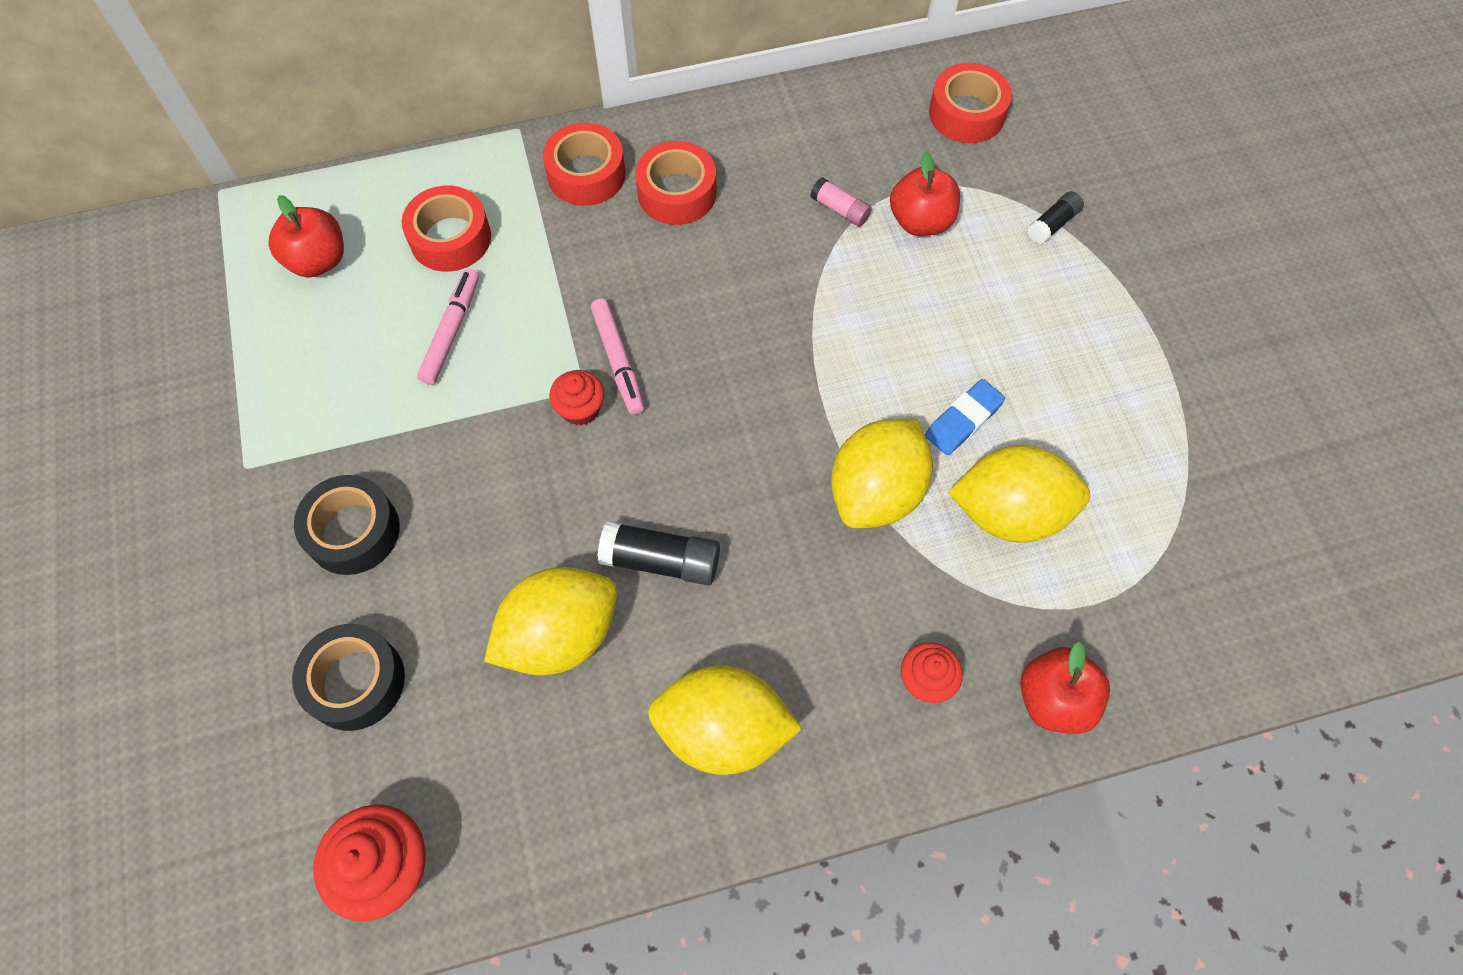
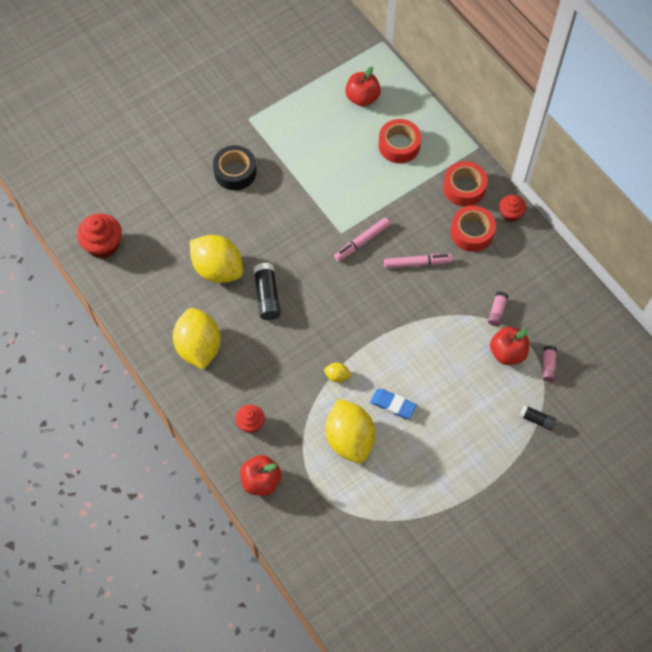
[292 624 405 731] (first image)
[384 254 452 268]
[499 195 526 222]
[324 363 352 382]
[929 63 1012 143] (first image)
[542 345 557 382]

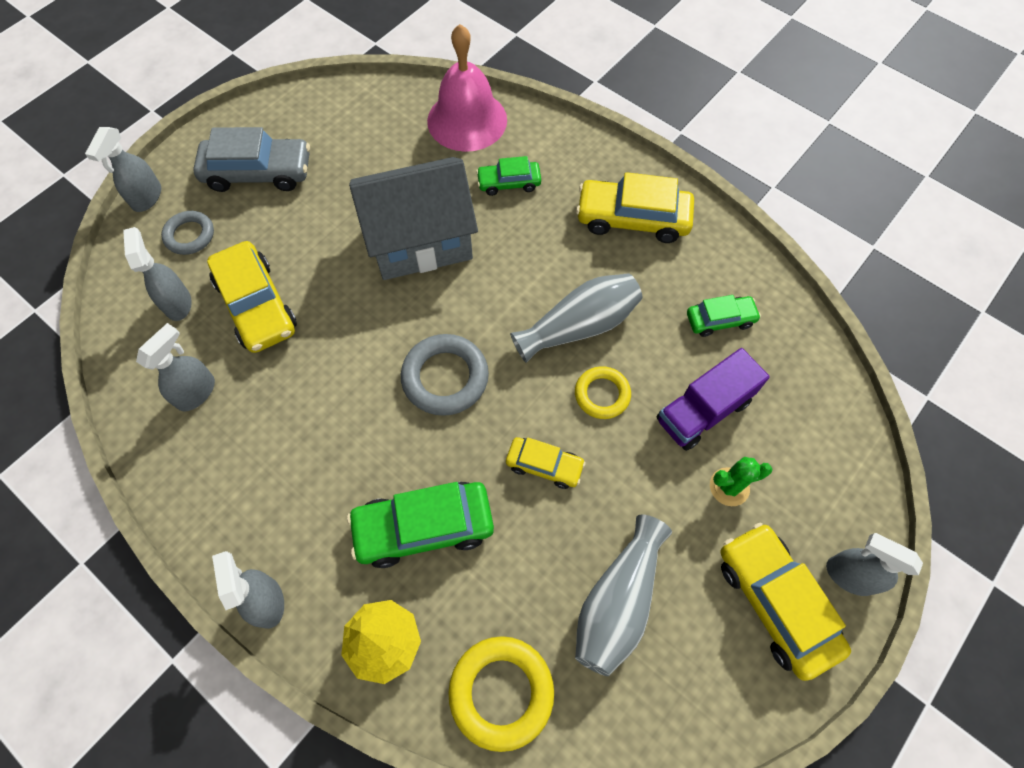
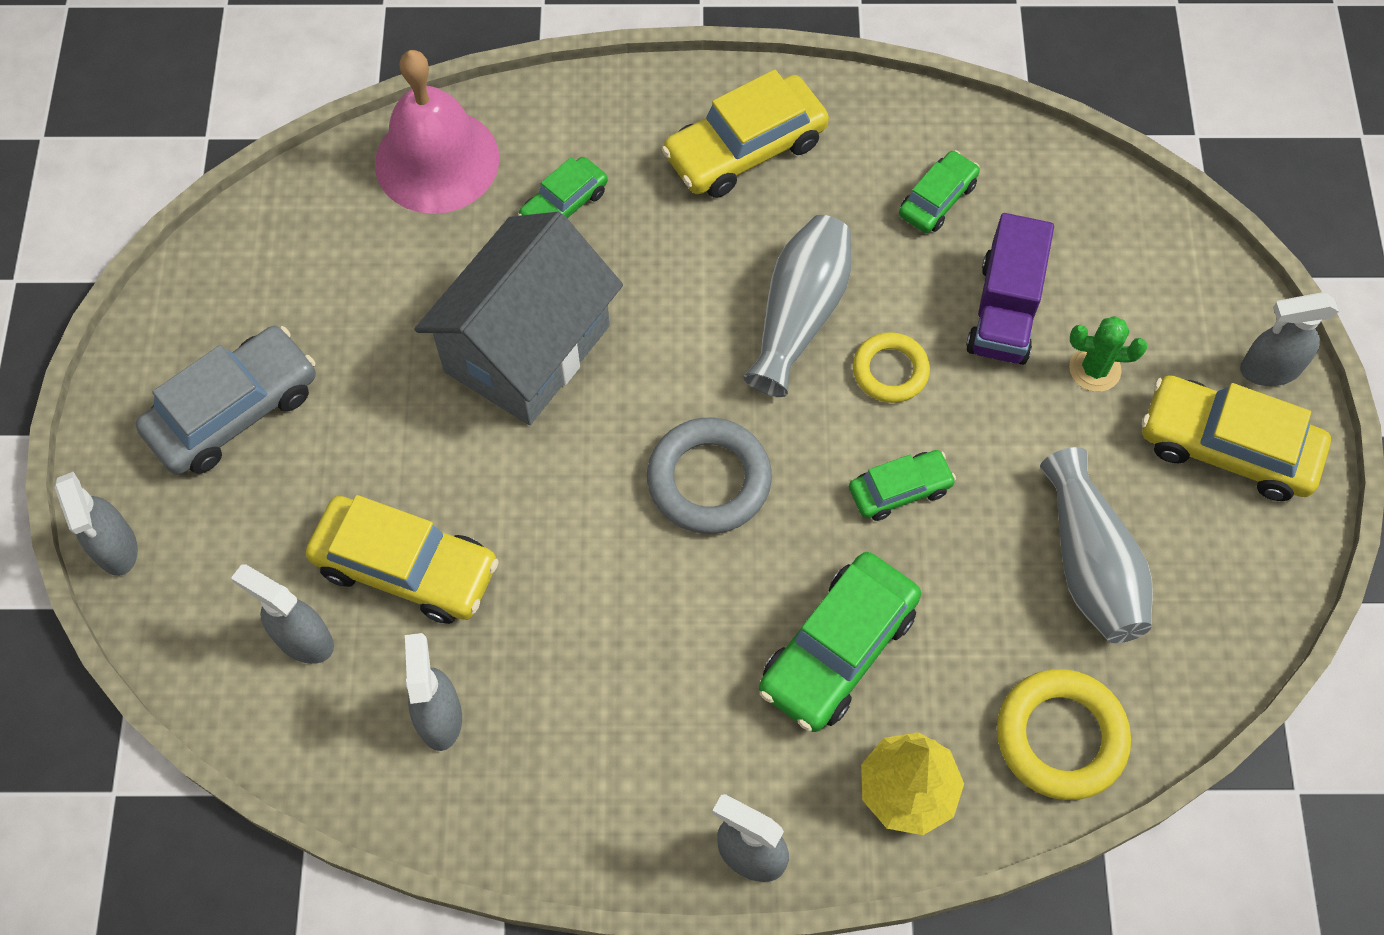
[161 211 214 255] (first image)
[849 450 956 521]
[1069 316 1147 392]

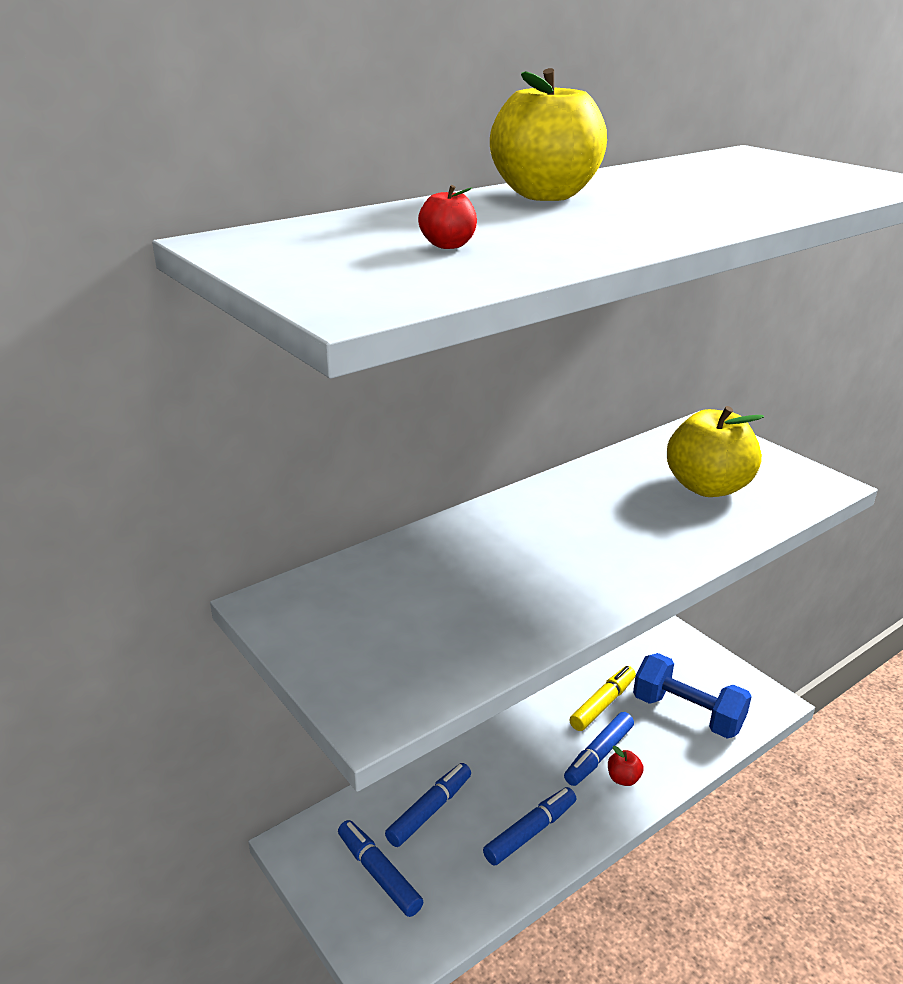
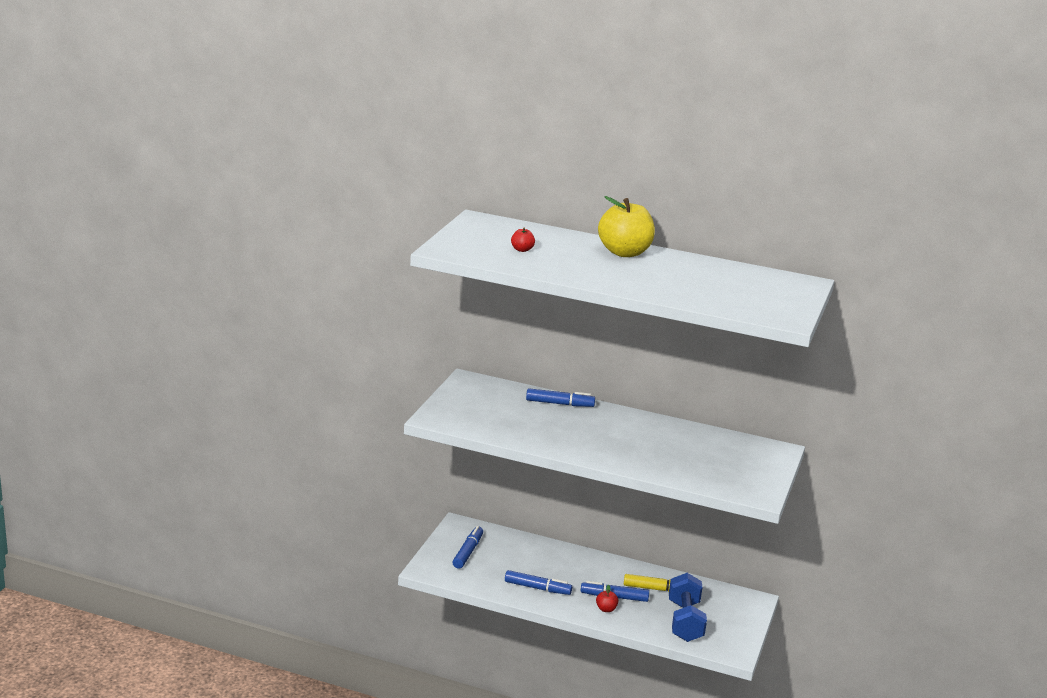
[526 388 595 407]
[667 406 764 497] (first image)

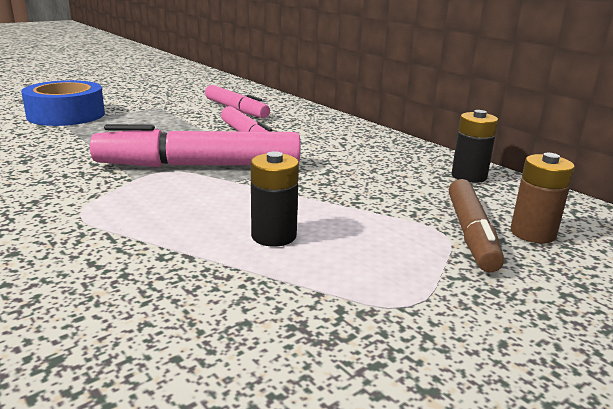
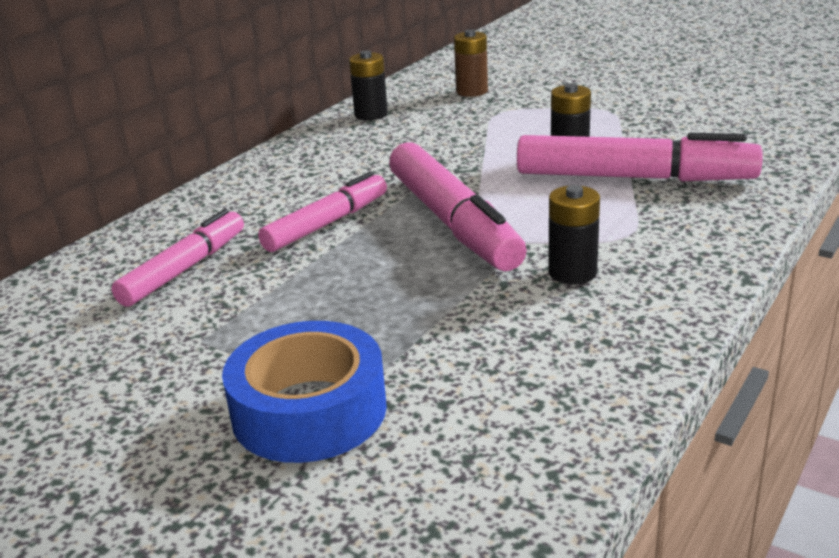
[449 179 504 272] (first image)
[517 133 763 182]
[548 185 600 284]

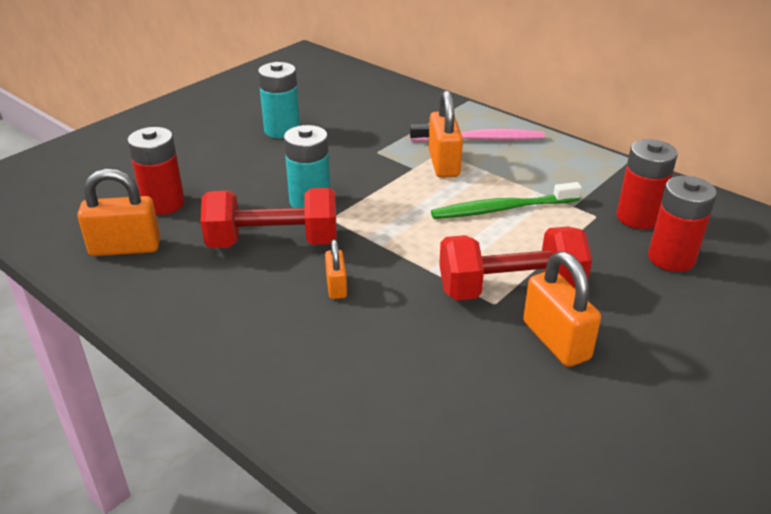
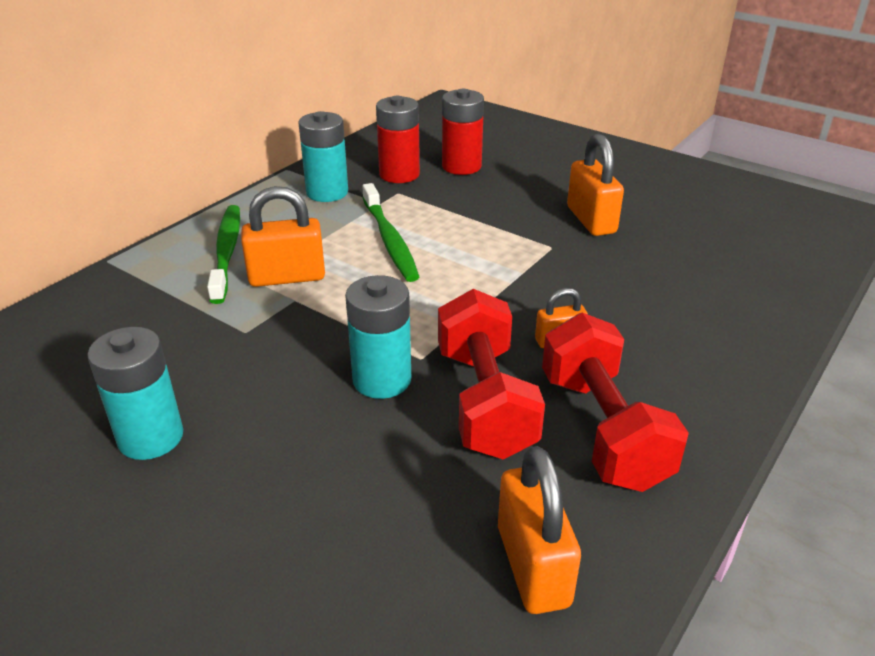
[128 127 185 215] (first image)
[207 205 240 304]
[542 313 689 492]
[567 134 624 236]
[298 111 348 202]

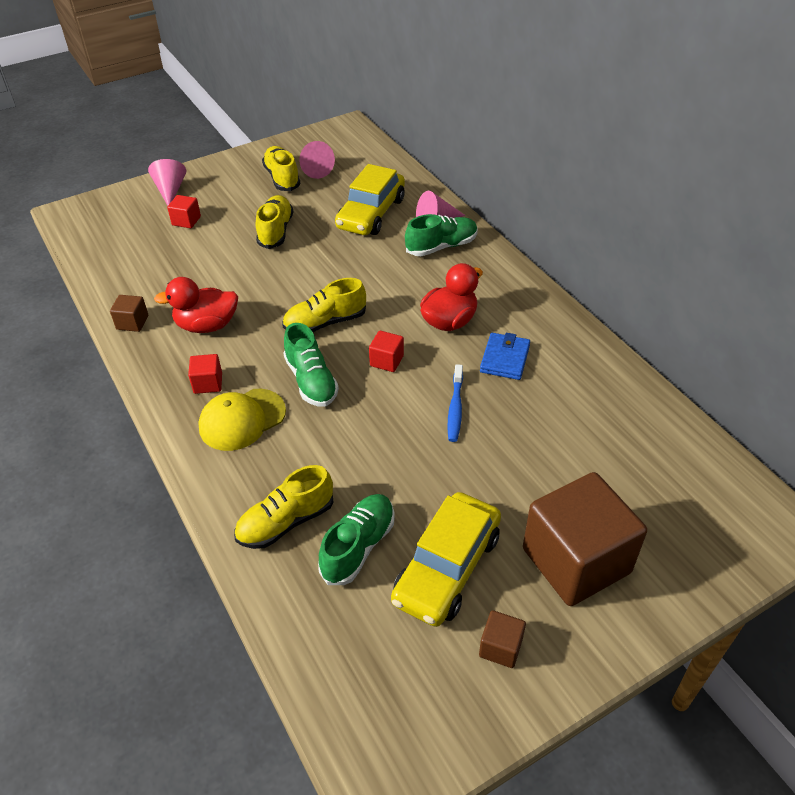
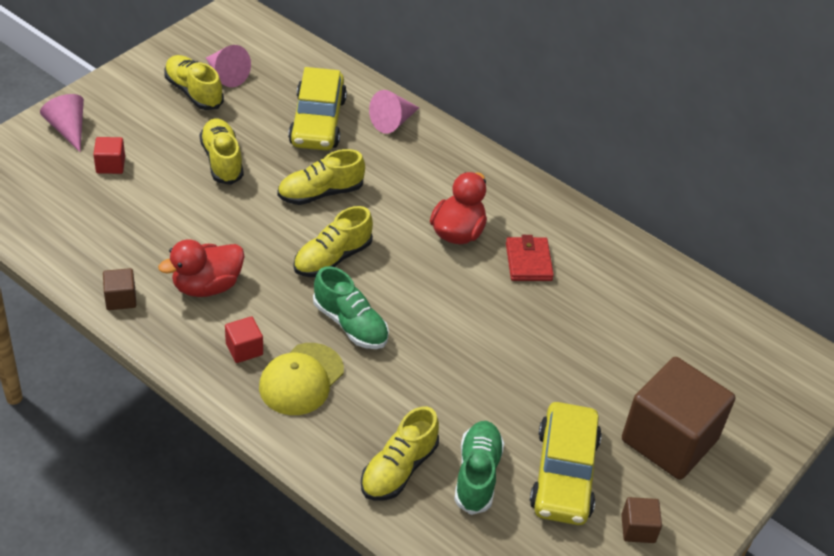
[369 331 404 372] (first image)
[405 214 478 256] (first image)
[447 364 463 442] (first image)
[506 235 554 281]
[277 149 365 205]

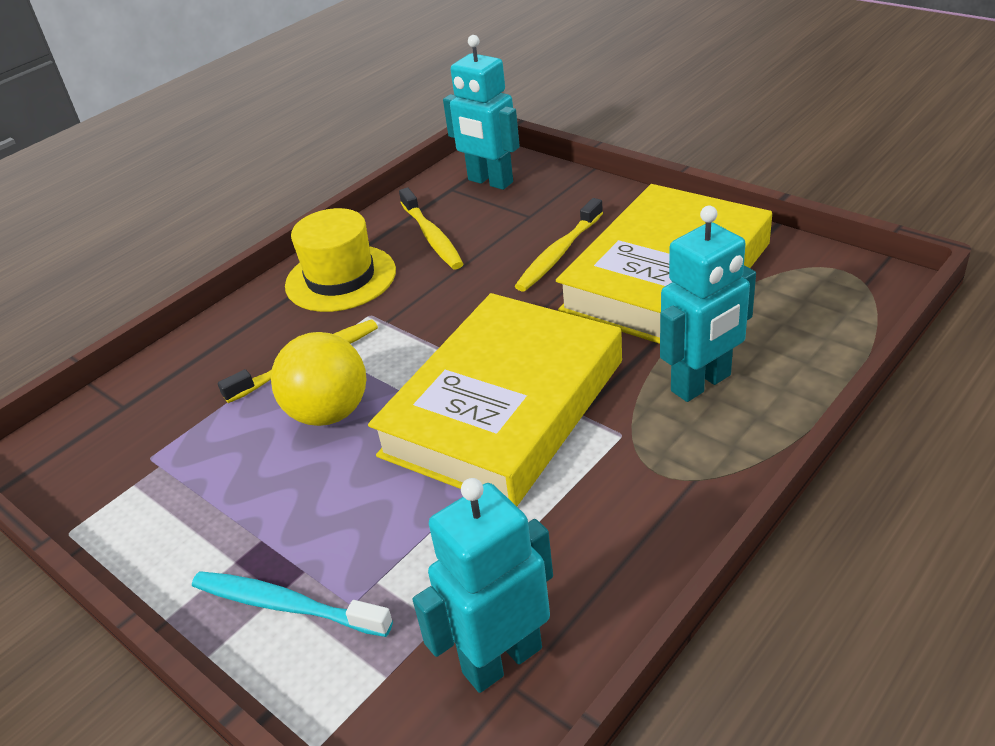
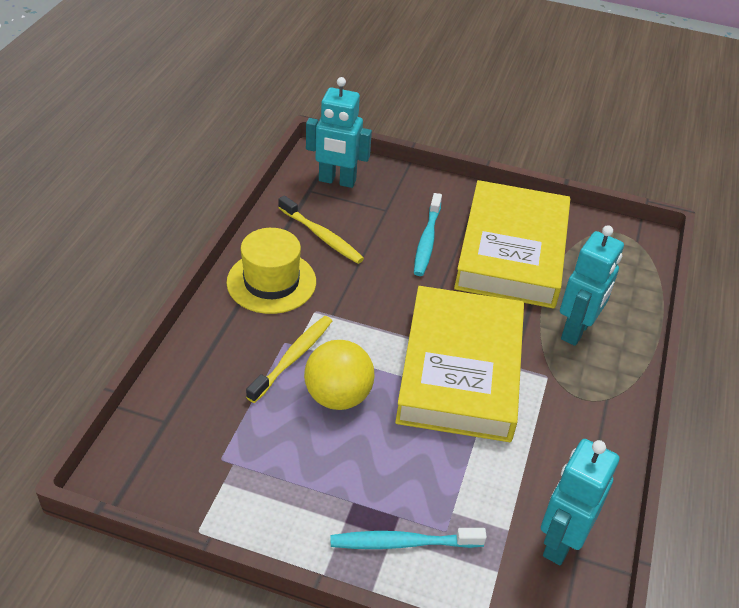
[414 193 442 276]

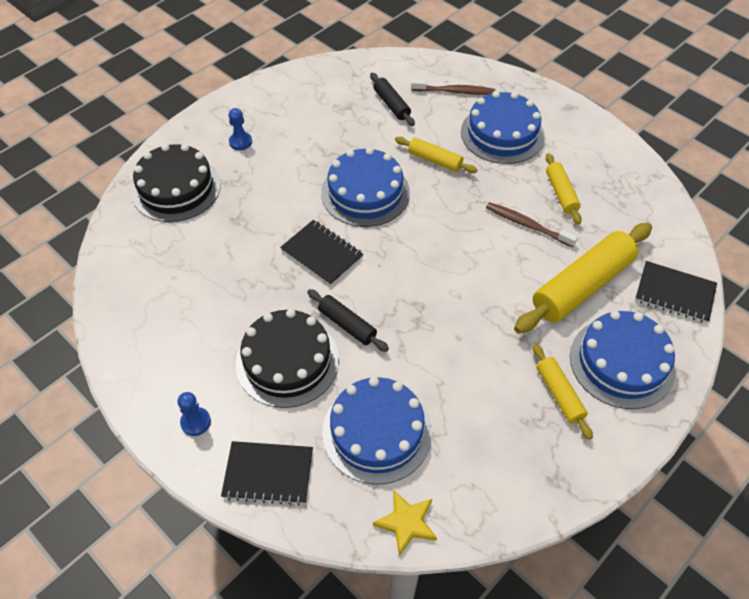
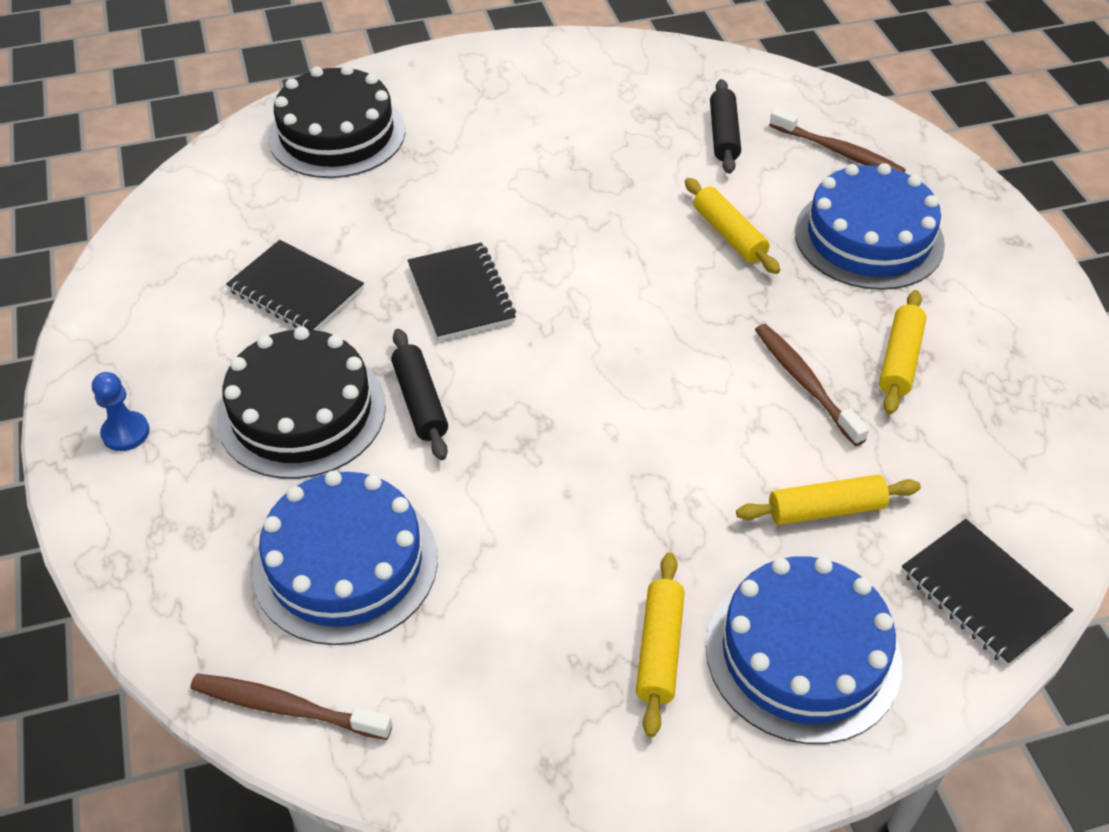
[226 240 364 331]
[229 108 252 150] (first image)
[321 147 410 227] (first image)
[190 674 392 740]
[736 475 921 525]

